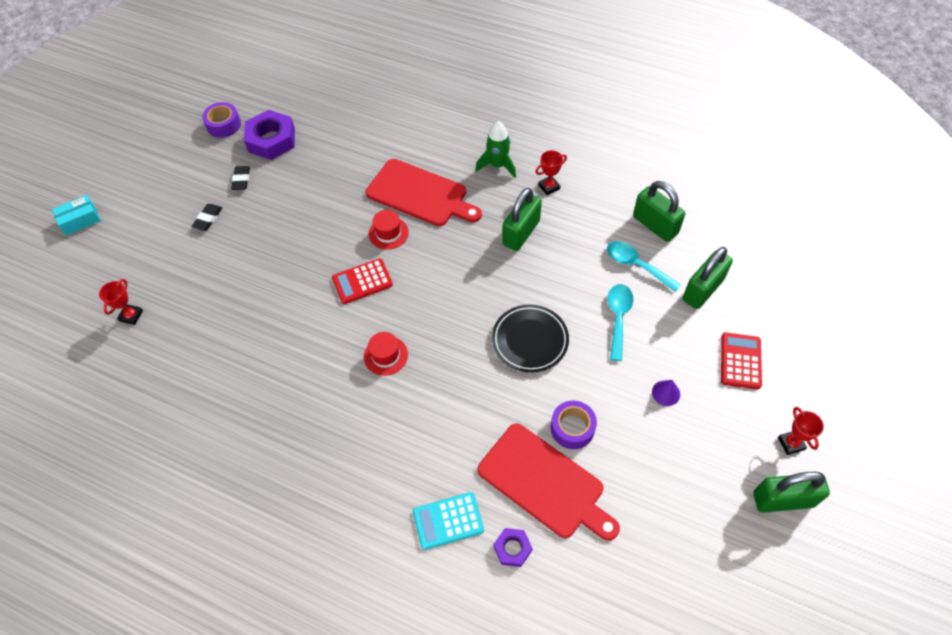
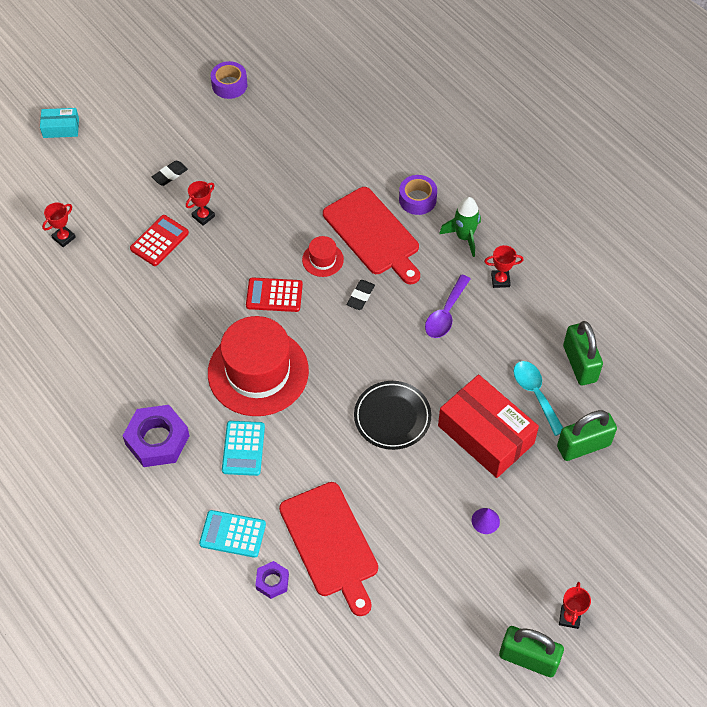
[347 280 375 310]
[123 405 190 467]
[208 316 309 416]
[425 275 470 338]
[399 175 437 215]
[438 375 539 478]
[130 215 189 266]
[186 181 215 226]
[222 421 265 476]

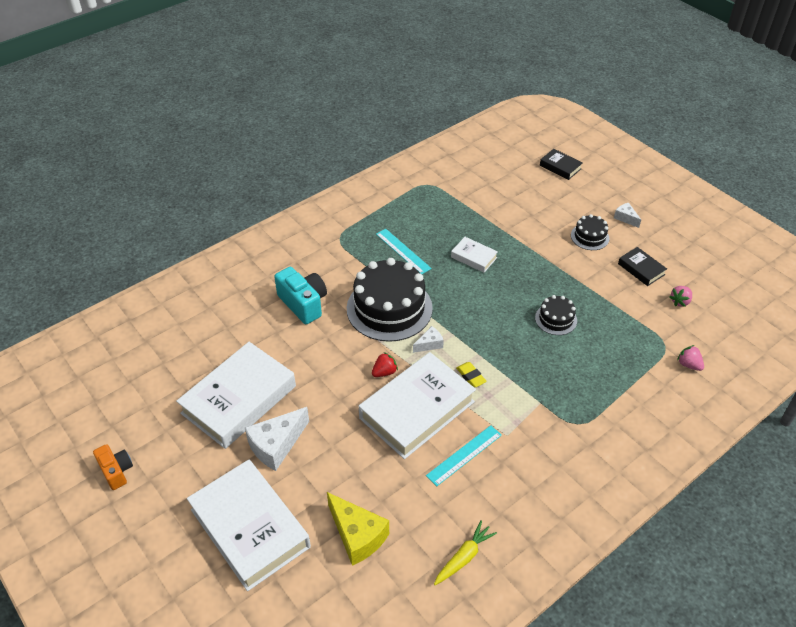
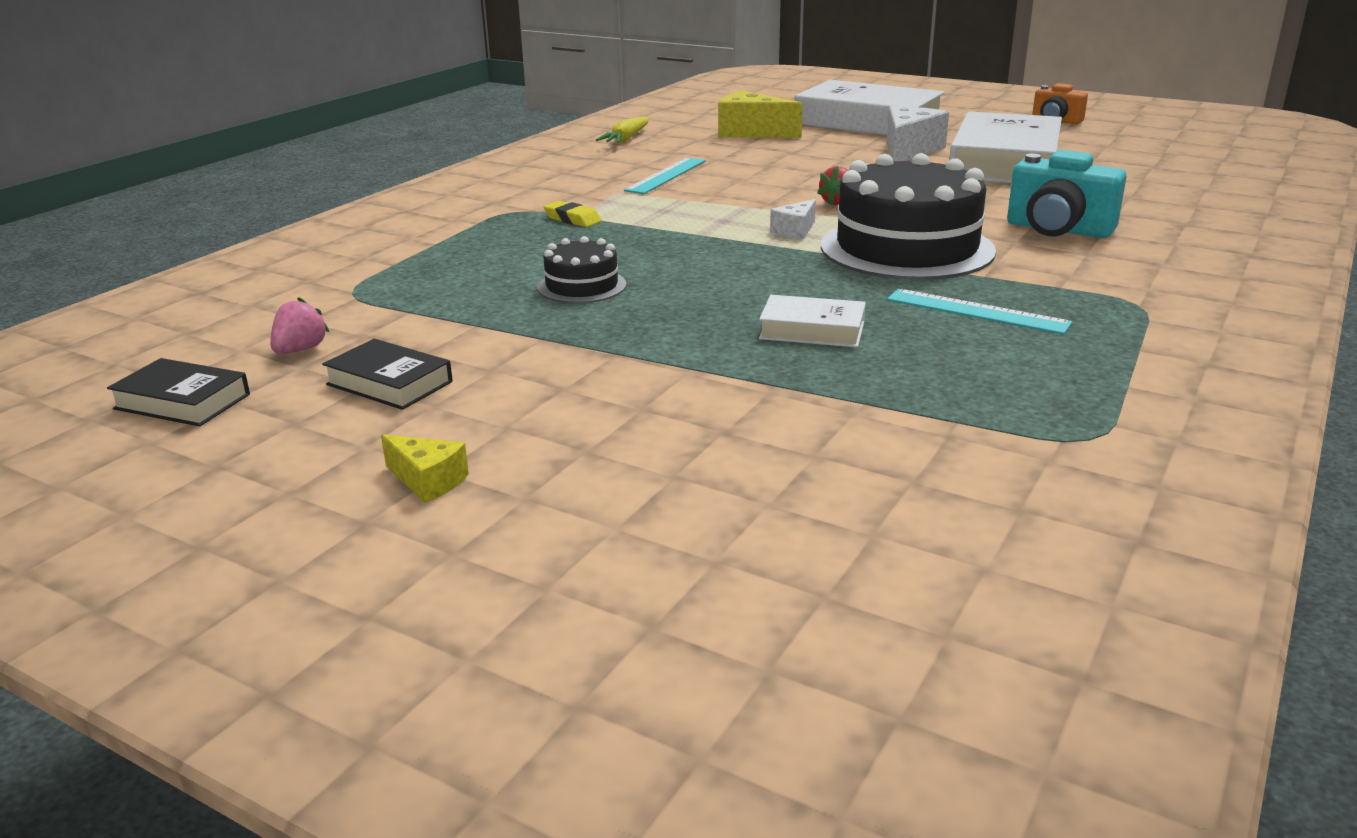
[359 352 476 459] (first image)
[544 201 602 227]
[107 358 250 426]
[571 214 609 250] (first image)
[381 434 469 503]
[677 345 704 371] (first image)

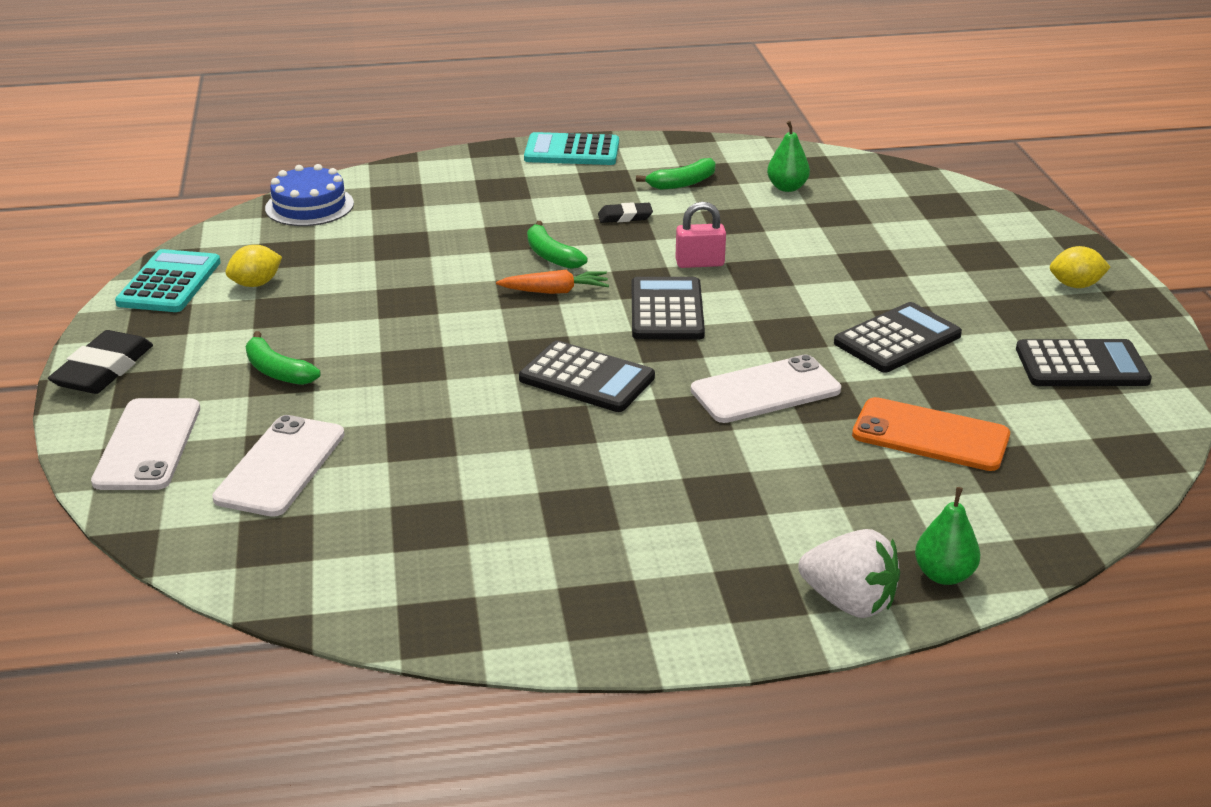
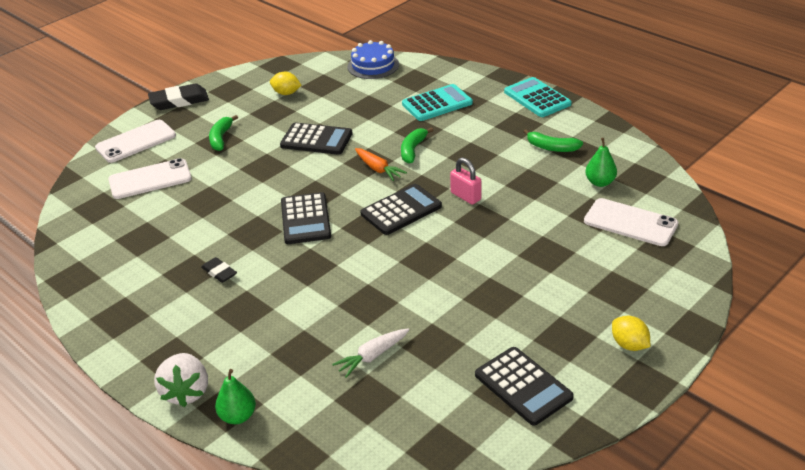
[402 84 473 121]
[201 257 237 283]
[584 198 678 246]
[280 123 353 155]
[332 328 409 378]

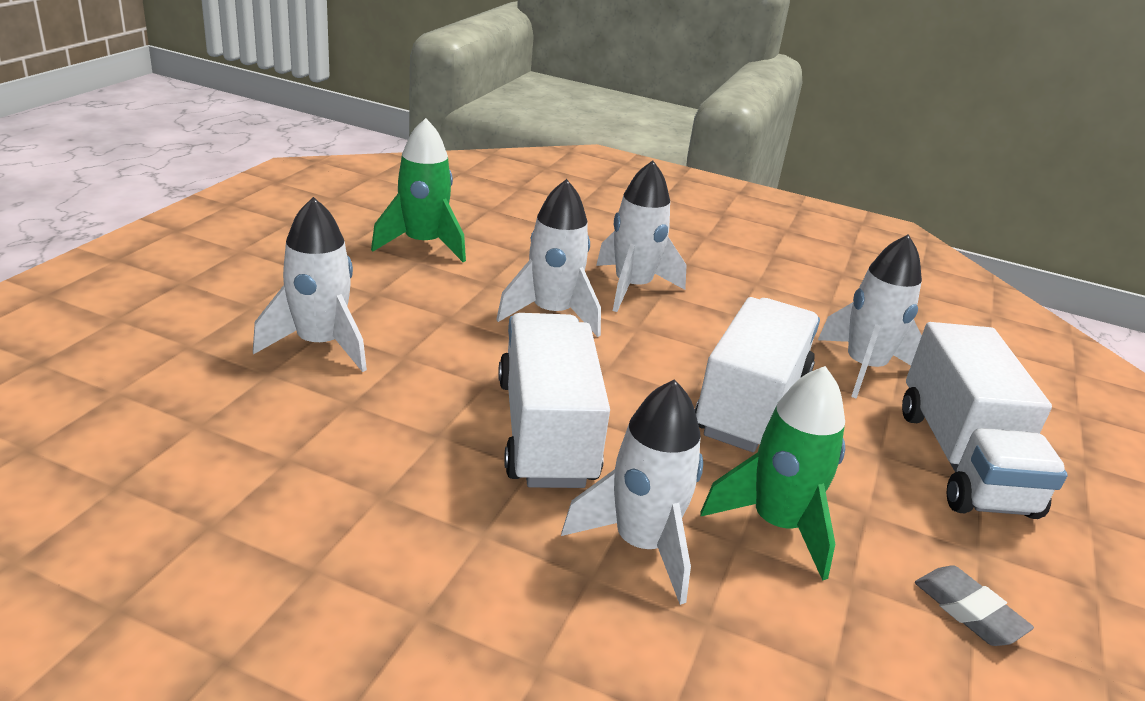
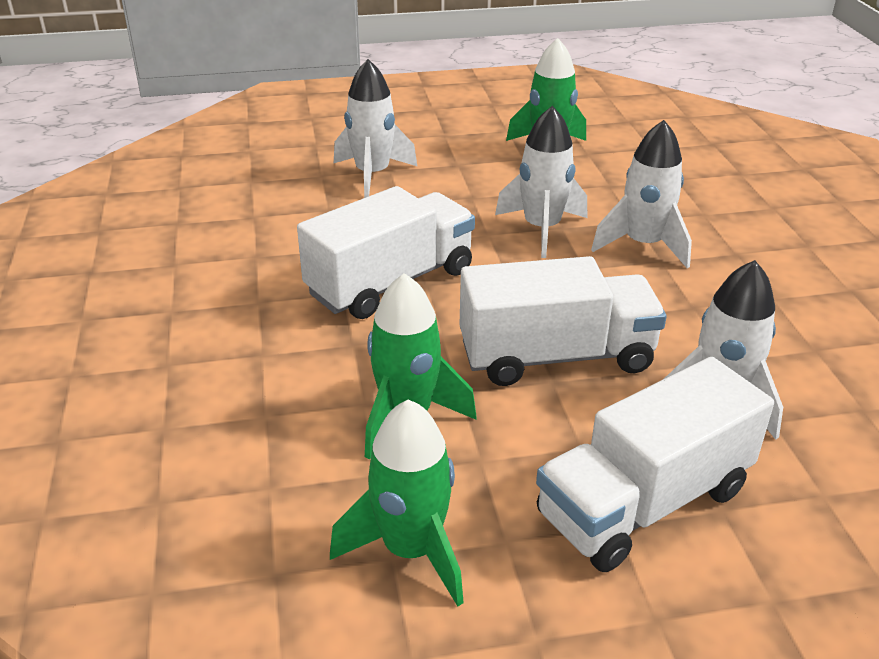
[561 379 703 605] (first image)
[330 399 464 606]

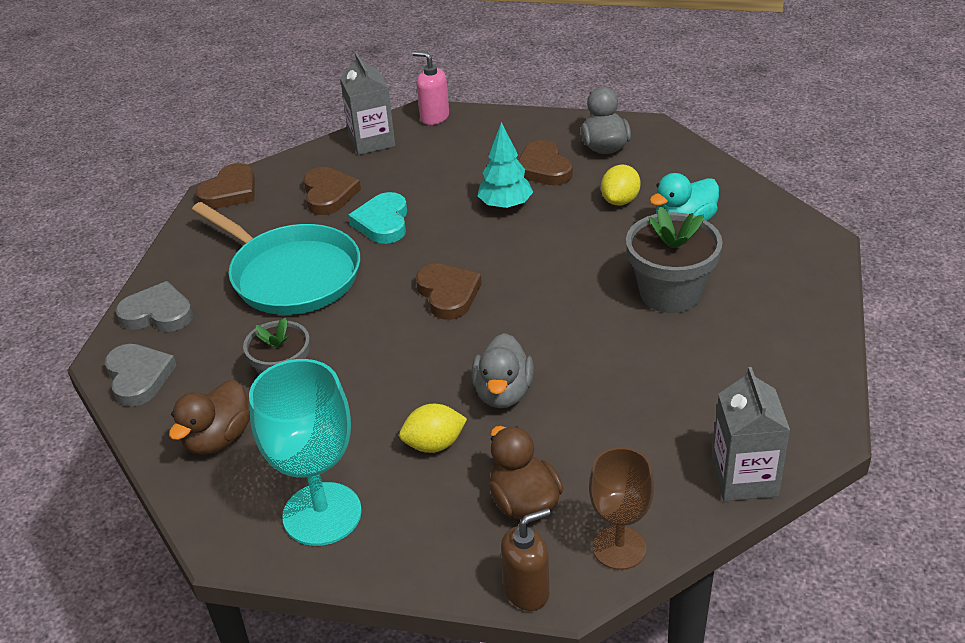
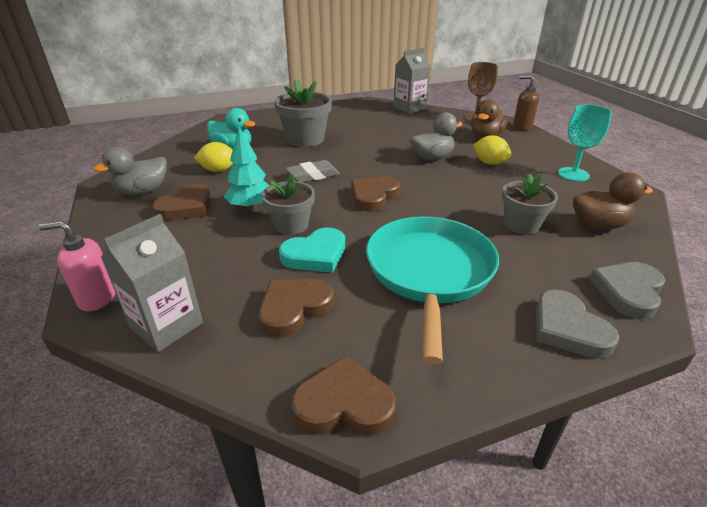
[558 104 612 181]
[39 221 115 312]
[261 174 315 235]
[286 160 340 182]

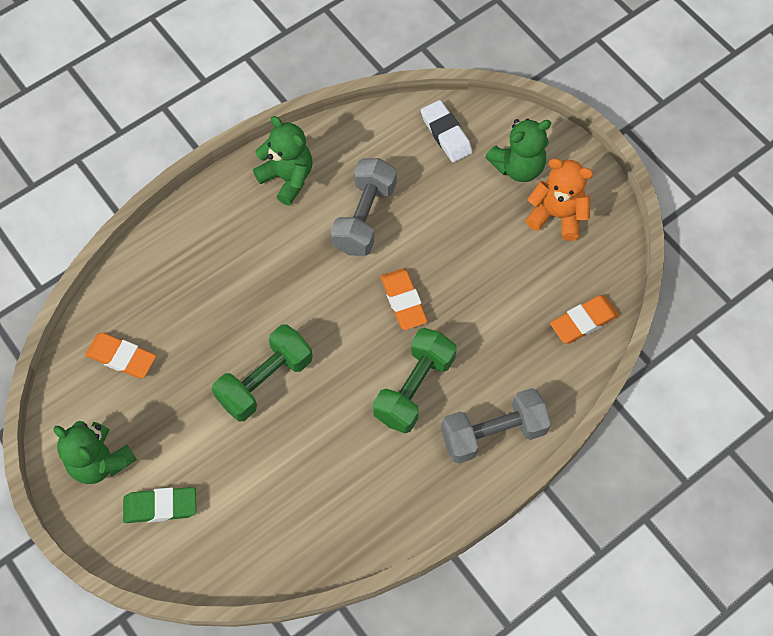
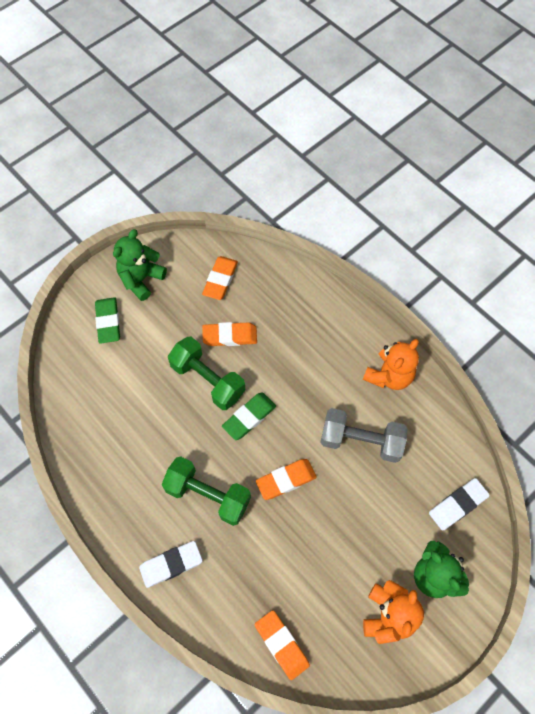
[363 339 419 390]
[139 541 203 588]
[202 322 257 346]
[222 393 276 440]

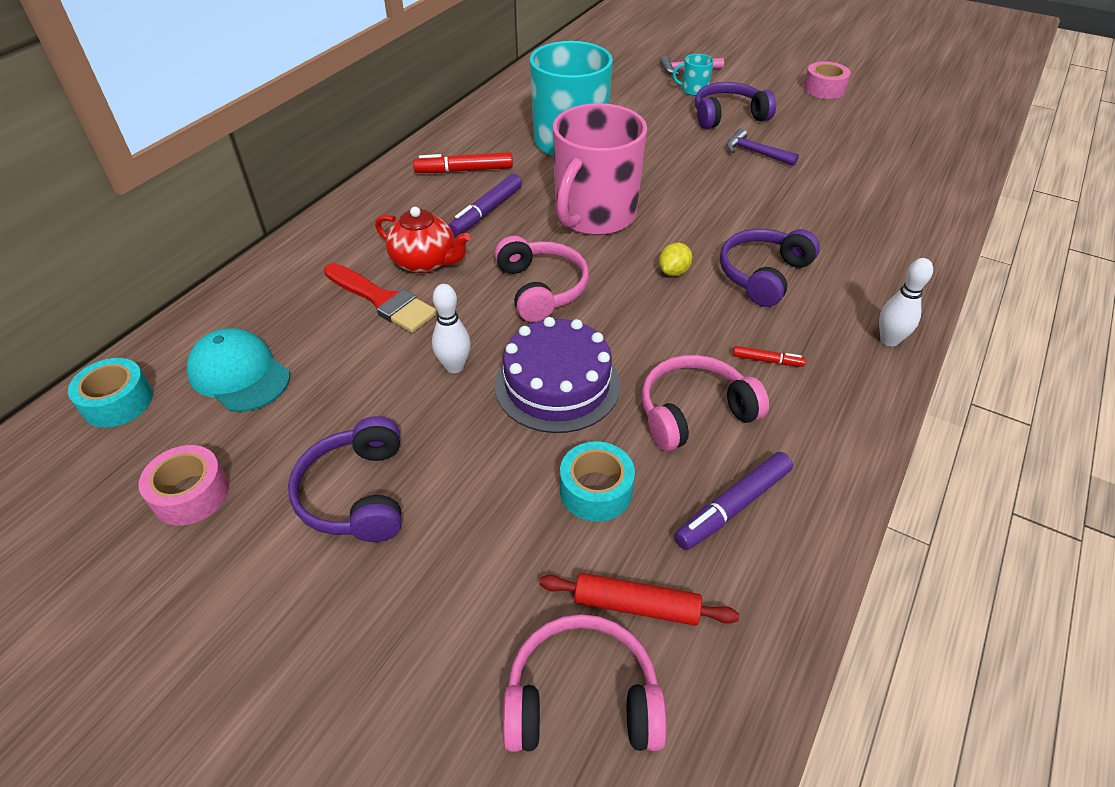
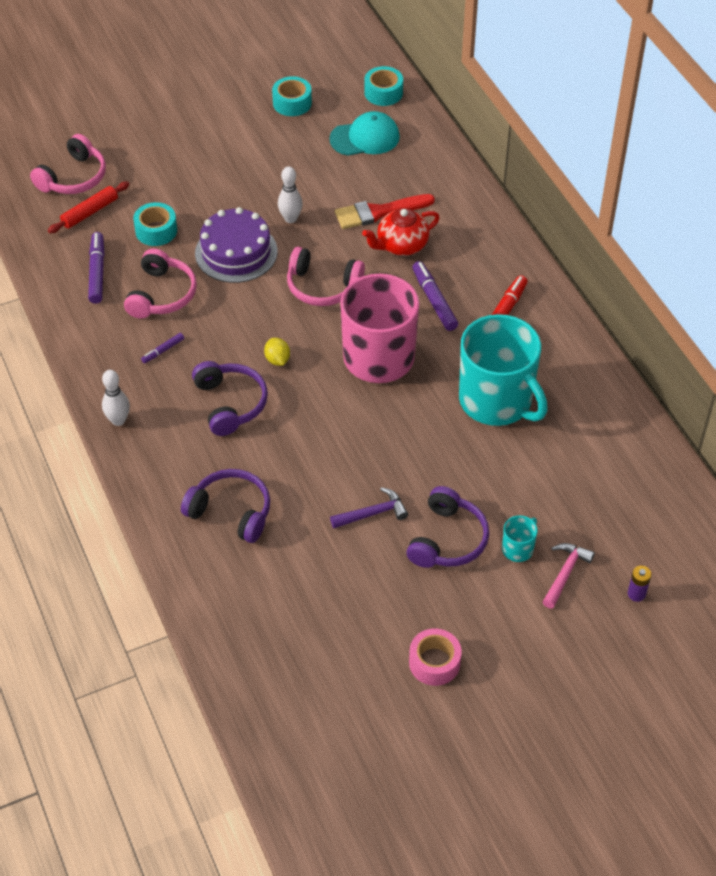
[272 76 312 116]
[181 469 270 543]
[141 333 184 363]
[628 566 652 602]

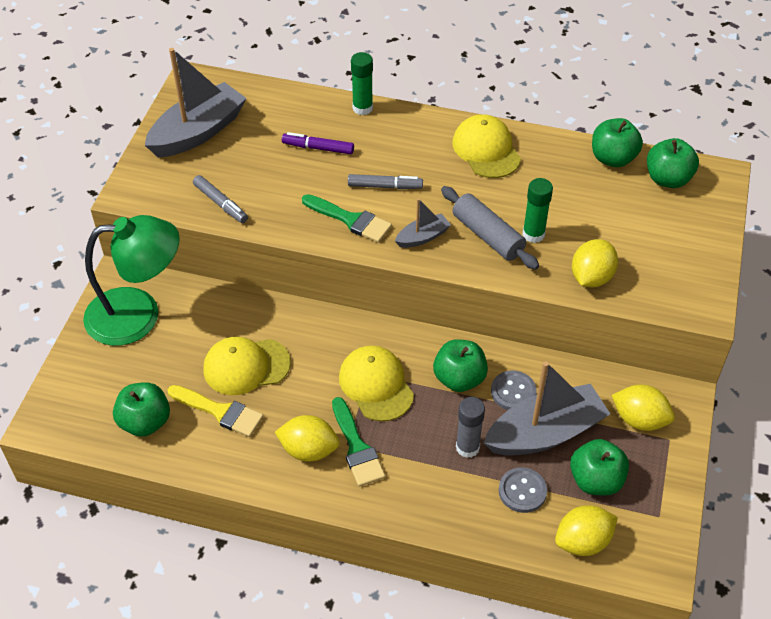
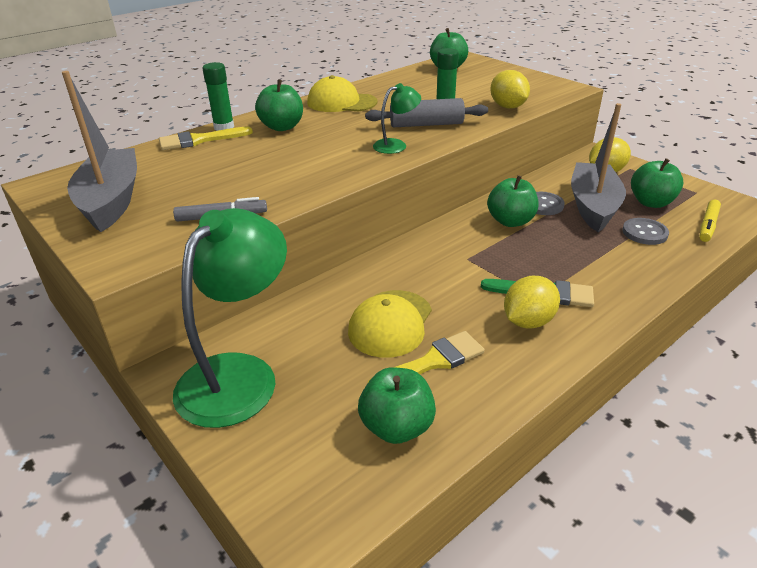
[282 132 354 154] (first image)
[302 194 392 243] (first image)
[339 346 414 421] (first image)
[348 174 423 189] (first image)
[373 83 421 154]
[456 397 485 458] (first image)
[699 200 721 242]
[255 79 303 131]
[159 126 253 150]

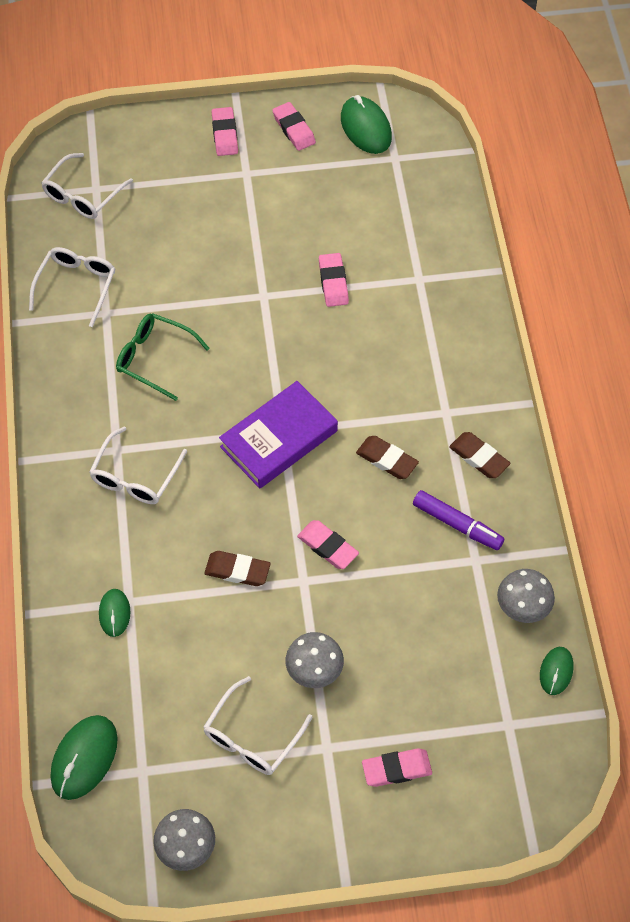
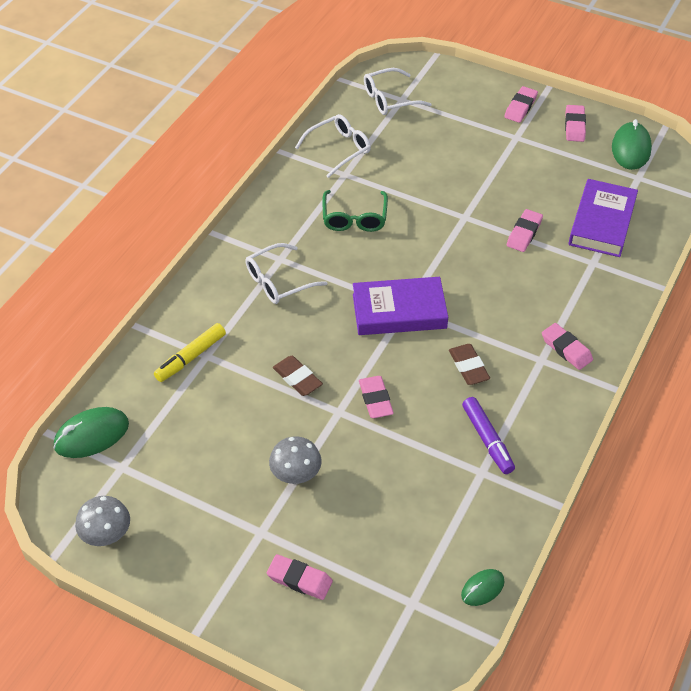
[154 323 226 382]
[322 190 388 232]
[203 676 312 775] (first image)
[449 432 511 478] (first image)
[497 569 555 623] (first image)
[542 323 593 370]
[568 179 638 257]

